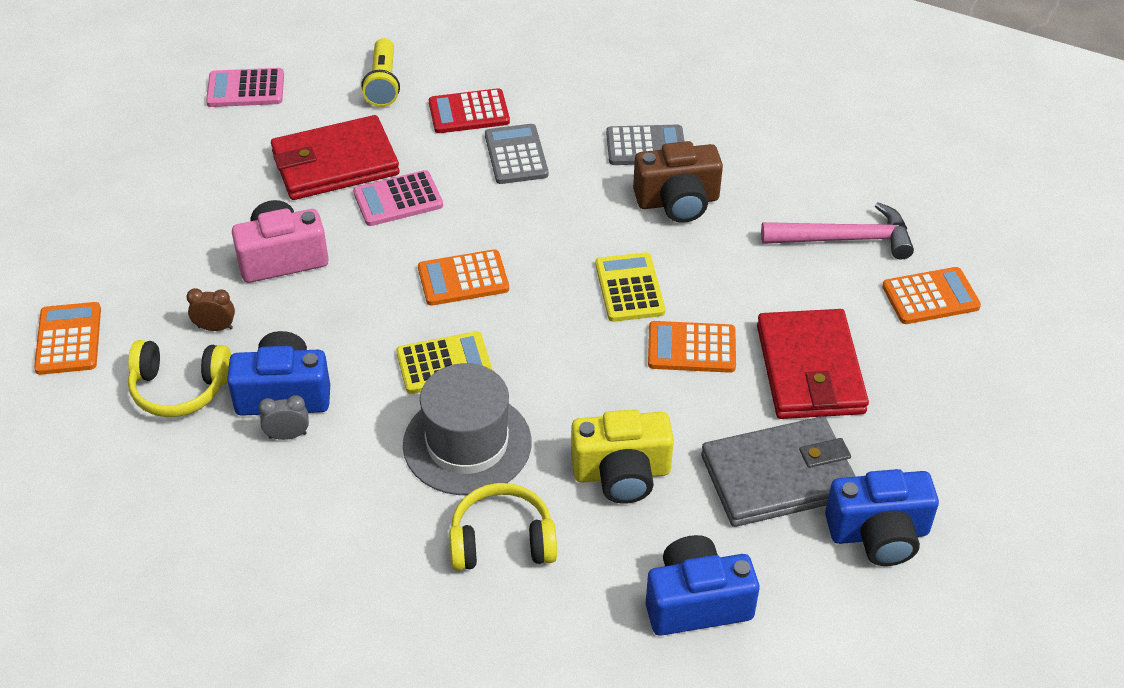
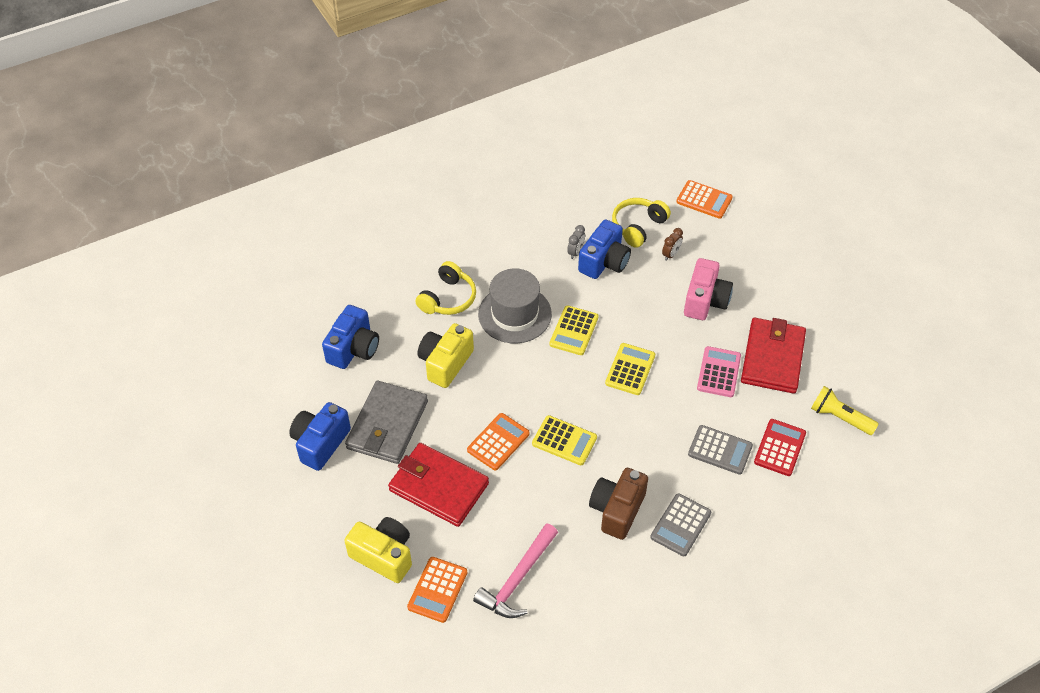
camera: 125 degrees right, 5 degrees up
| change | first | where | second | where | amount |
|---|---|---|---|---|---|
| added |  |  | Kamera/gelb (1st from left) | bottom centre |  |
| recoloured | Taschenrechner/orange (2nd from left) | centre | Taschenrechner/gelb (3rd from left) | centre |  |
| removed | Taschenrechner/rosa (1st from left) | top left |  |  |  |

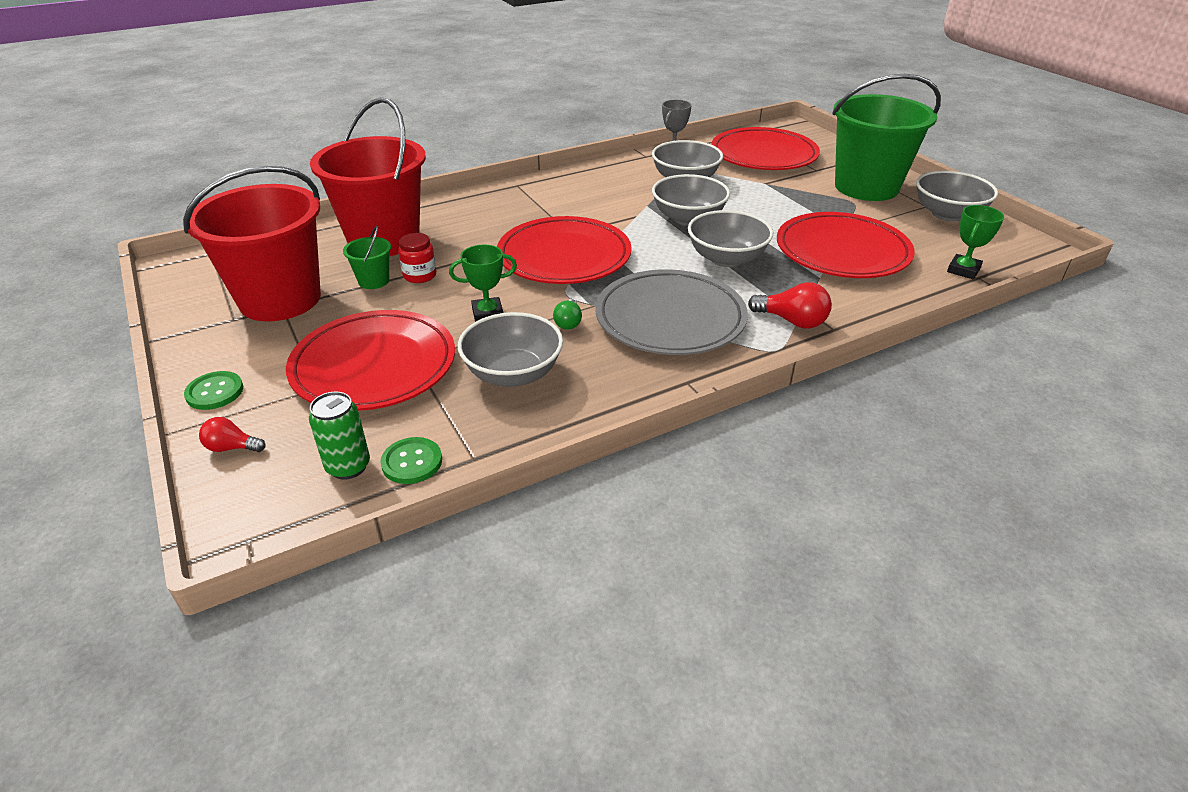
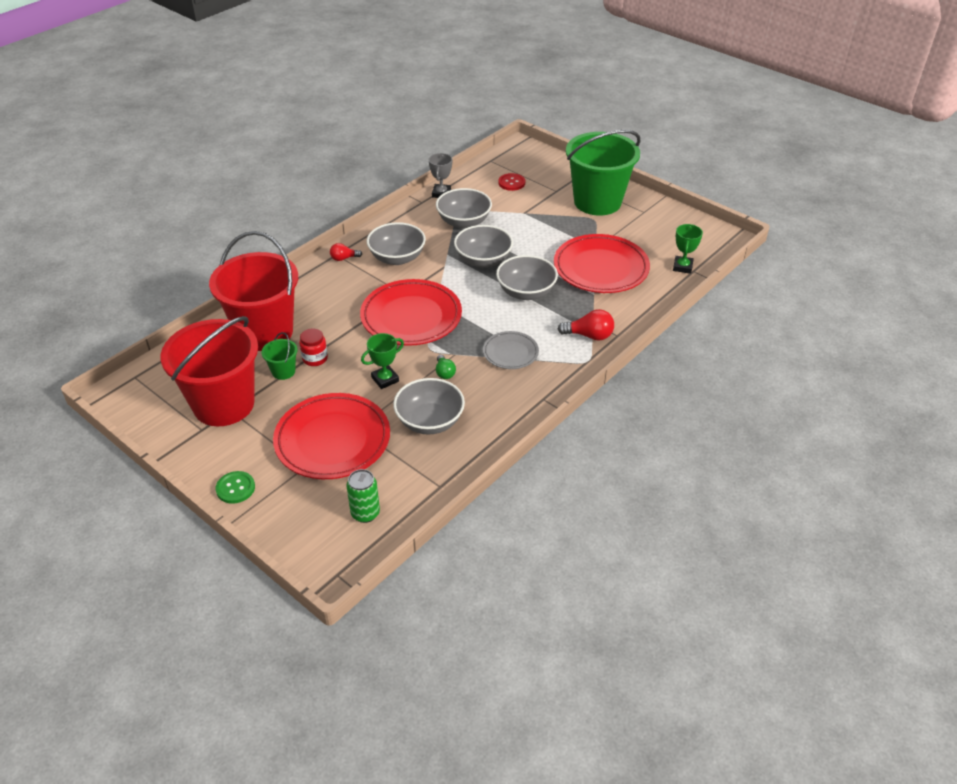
camera: 20 degrees left, 5 degrees up
| change | first | where | second | where | amount |
|---|---|---|---|---|---|
| moved | Glühbirne/rot (1st from left) | middle left |  | top centre |  |
| moved | Schüssel/grau (5th from left in the first image) | top right | Schüssel/grau (1st from left) | top centre |  |
| resized | Teller/grau | centre |  | centre | x0.53 |
| replaced | Teller/rot (3rd from left) | top centre | Knopf/rot | top centre |  |
| removed | Knopf/grün (2nd from left) | centre |  |  |  |

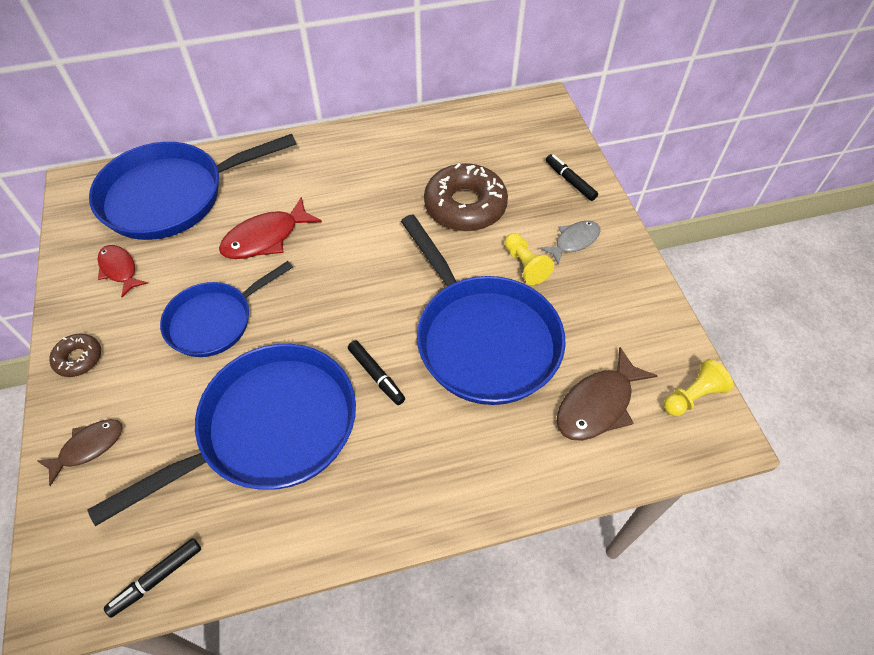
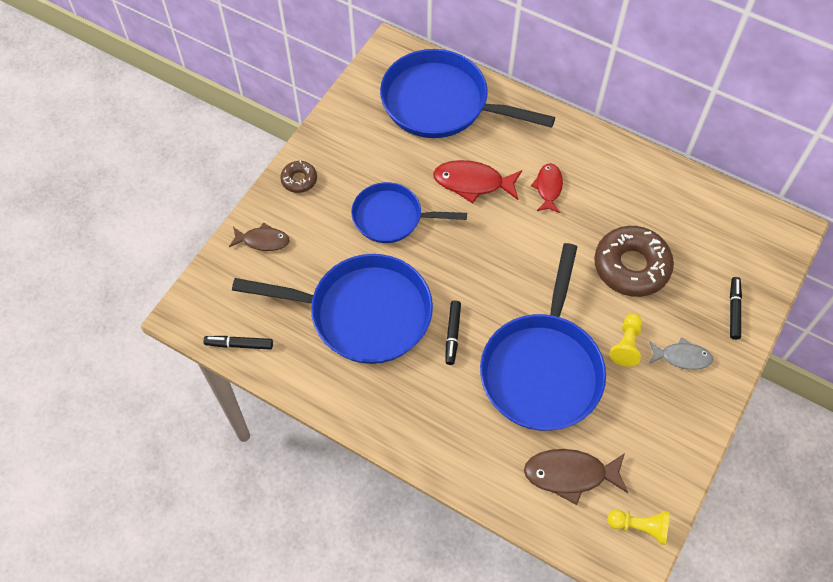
camera: 45 degrees right, 5 degrees up
| change | first | where | second | where | amount |
|---|---|---|---|---|---|
| moved | Fisch/rot (1st from left in the first image) | middle left | Fisch/rot (2nd from left) | top centre |  |

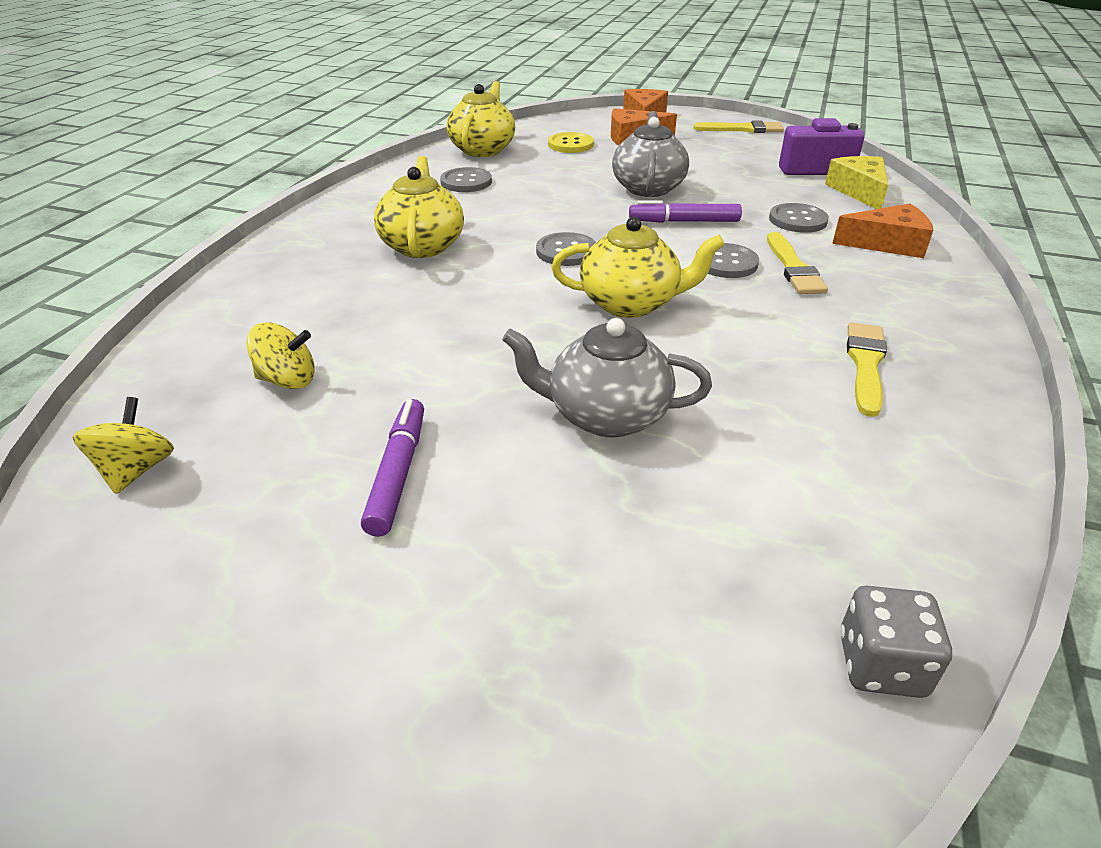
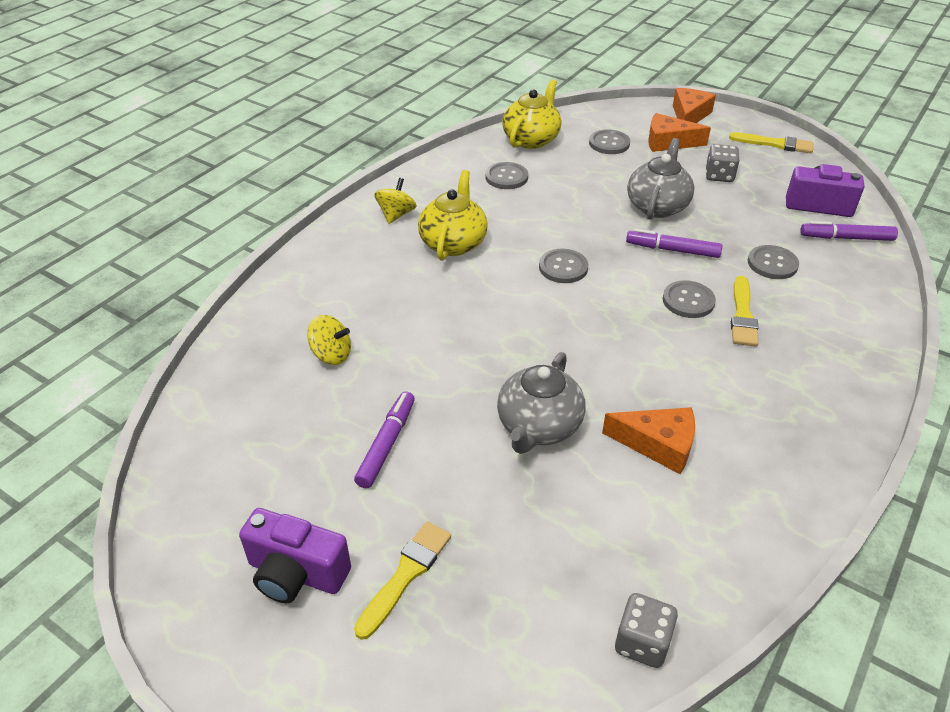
camera: 15 degrees right, 5 degrees up
| change | first | where | second | where | amount |
|---|---|---|---|---|---|
| added |  |  | Kamera/lila (1st from left) | bottom left |  |
| moved | Pinsel/gelb (3rd from left in the first image) | middle right | Pinsel/gelb (1st from left) | bottom centre |  |
| moved | Kreisel/gelb (1st from left in the first image) | middle left | Kreisel/gelb (2nd from left) | top centre |  |
| turned | Teekanne/grau (1st from left) | centre |  | centre | 90 degrees counterclockwise |
| recoloured | Knopf/gelb | top centre | Knopf/grau (3rd from left) | top centre |  |
| moved | Käse/orange (3rd from left in the first image) | top right | Käse/orange (1st from left) | middle right |  |
| added |  |  | Spielwürfel/grau (2nd from left) | top right |  |
| replaced | Käse/gelb | top right | Filzstift/lila (3rd from left) | top right |  |
| removed | Teekanne/gelb (3rd from left) | top centre |  |  |  |

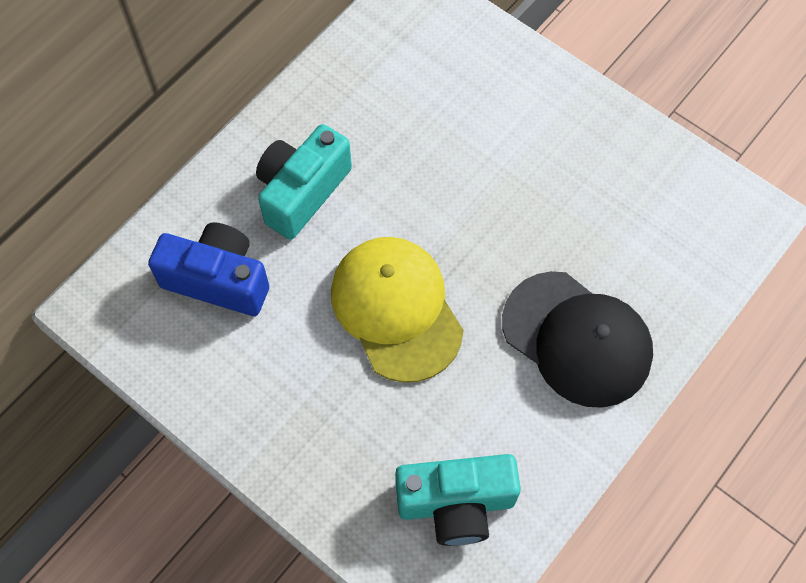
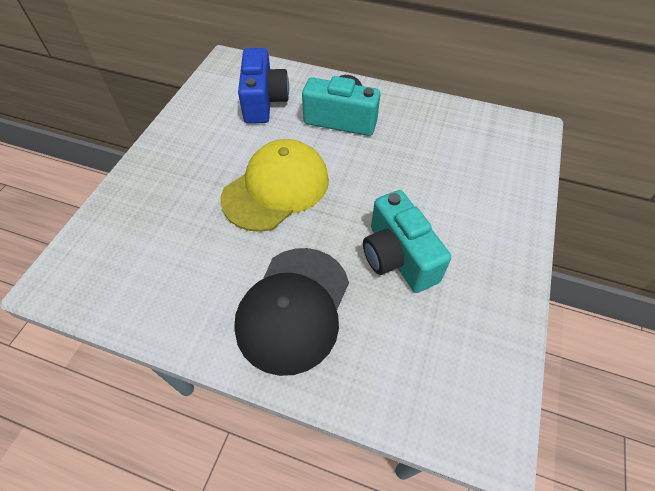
camera: 70 degrees right, 10 degrees down
| change | first | where | second | where | amount |
|---|---|---|---|---|---|
| moved | Kamera/türkis (2nd from left) | bottom centre |  | centre |  |

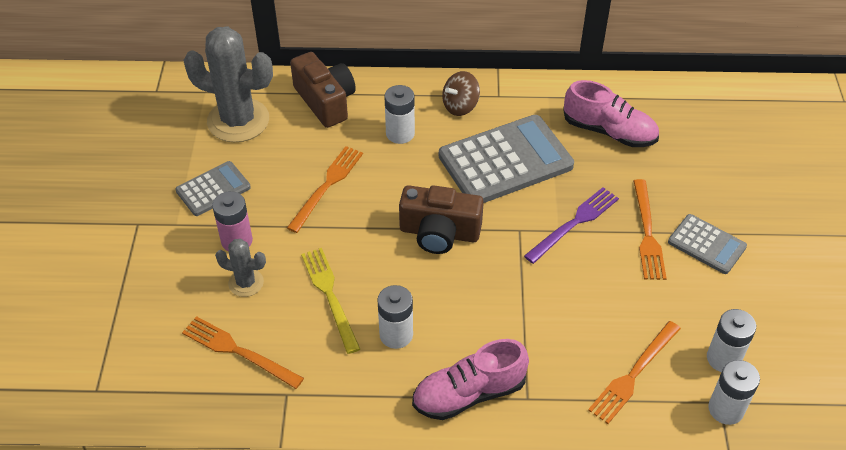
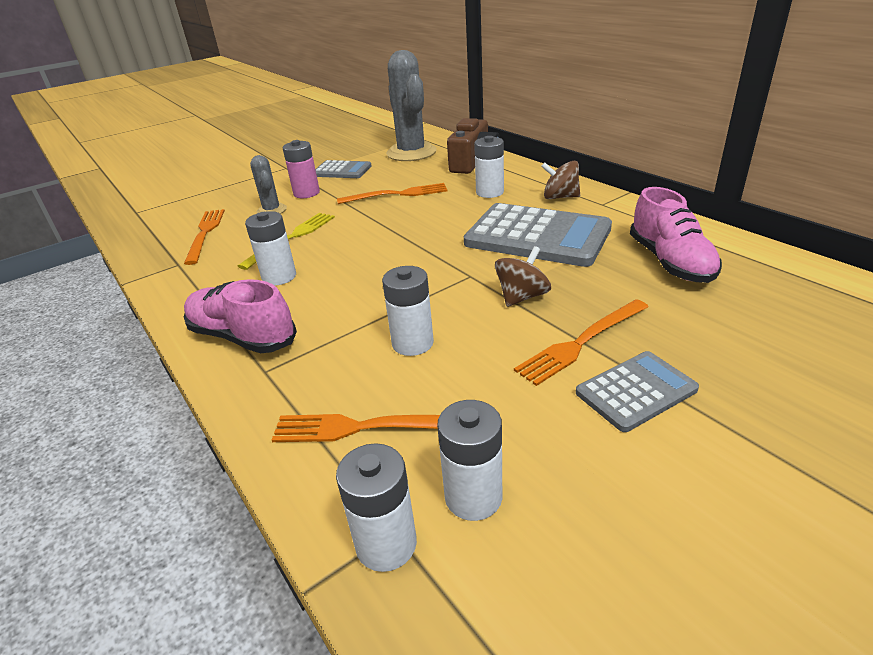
camera: 55 degrees right, 15 degrees down
| change | first | where | second | where | amount |
|---|---|---|---|---|---|
| added |  |  | Batterie/weiß (3rd from left) | centre |  |
| replaced | Gabel/lila | middle right | Kreisel/braun (1st from left) | centre |  |
| turned | Taschenrechner/grau (3rd from left) | middle right |  | middle right | 120 degrees counterclockwise |
| removed | Kamera/braun (2nd from left) | centre |  |  |  |

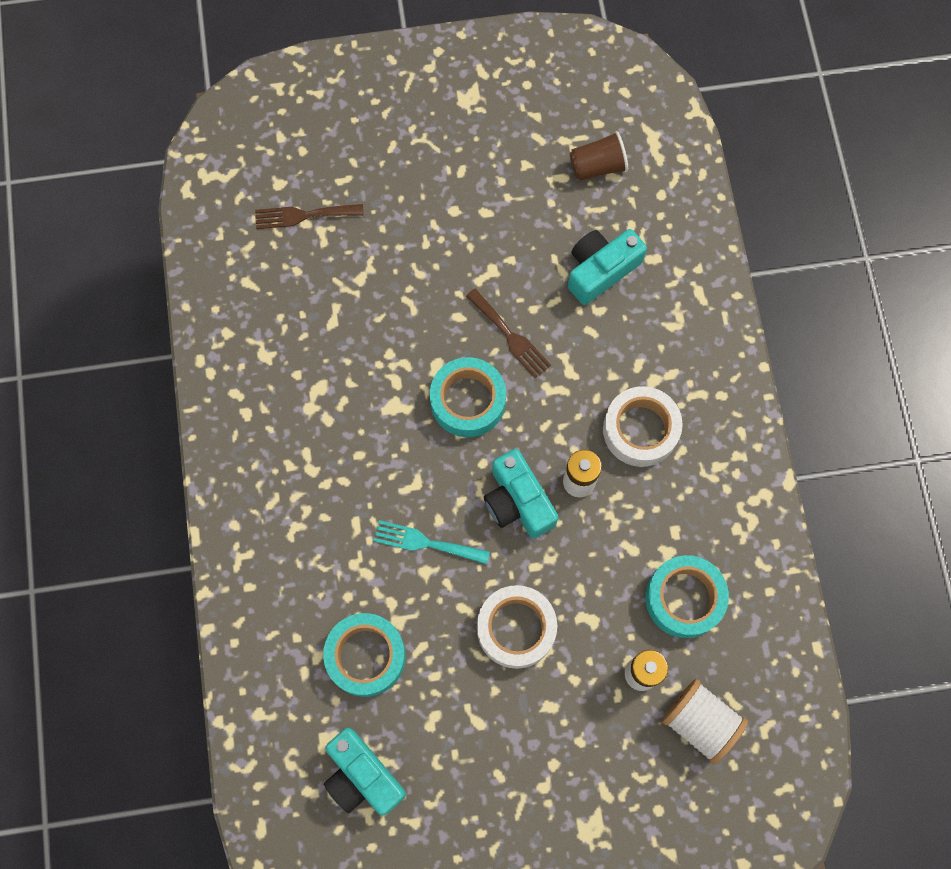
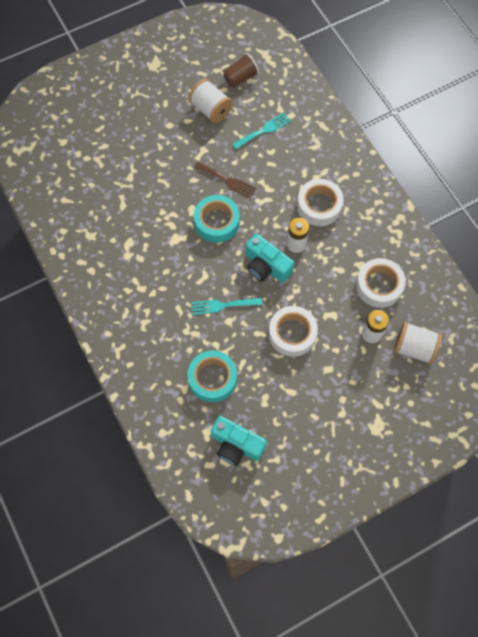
camera: 20 degrees left, 5 degrees down
| change | first | where | second | where | amount |
|---|---|---|---|---|---|
| added |  |  | Garnrolle/weiß (1st from left) | top centre |  |
| replaced | Kamera/türkis (3rd from left) | top centre | Gabel/türkis (2nd from left) | top centre |  |
| recoloured | Klebeband/türkis (3rd from left) | bottom right | Klebeband/weiß (3rd from left) | middle right |  |
| removed | Gabel/braun (1st from left) | top left |  |  |  |

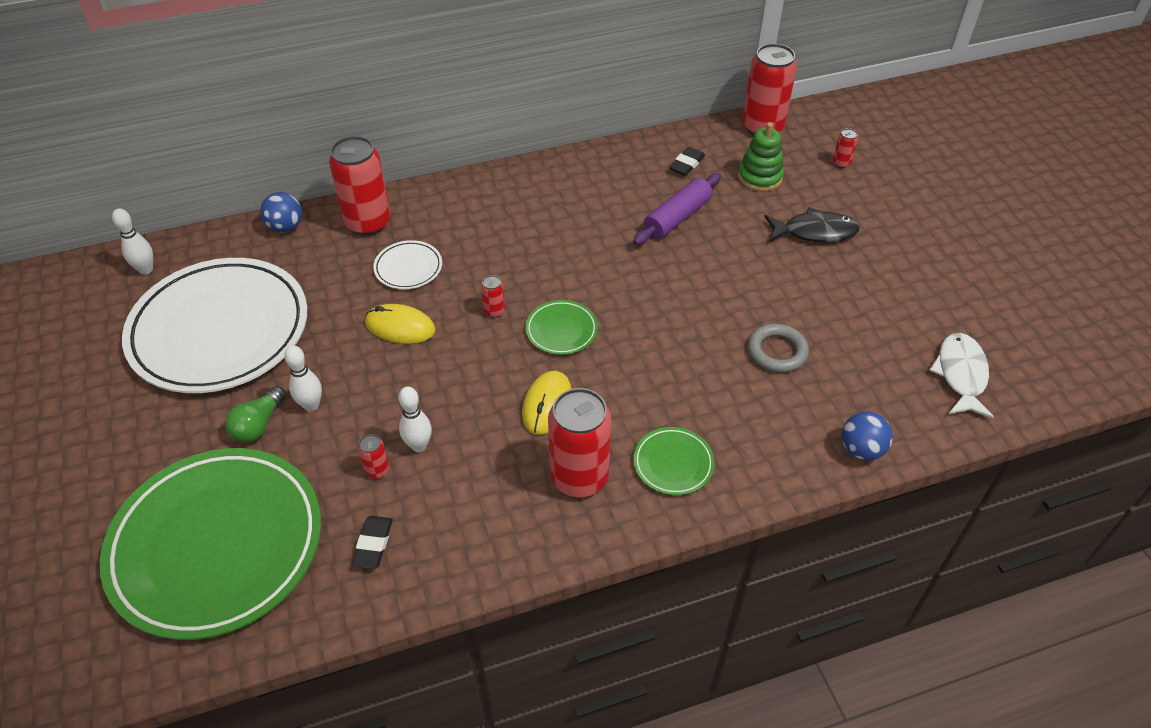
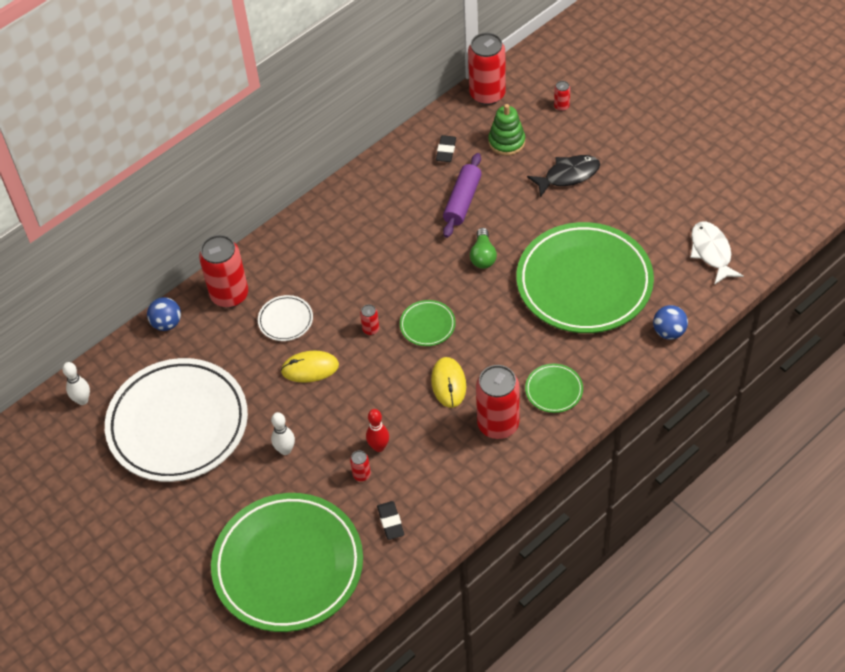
camera: 20 degrees left, 5 degrees up
| change | first | where | second | where | amount |
|---|---|---|---|---|---|
| recoloured | Bowlingkegel/weiß (3rd from left) | centre | Bowlingkegel/rot | centre |  |
| moved | Glühbirne/grün | middle left |  | centre |  |
| replaced | Ring/grau | middle right | Teller/grün (4th from left) | middle right |  |

